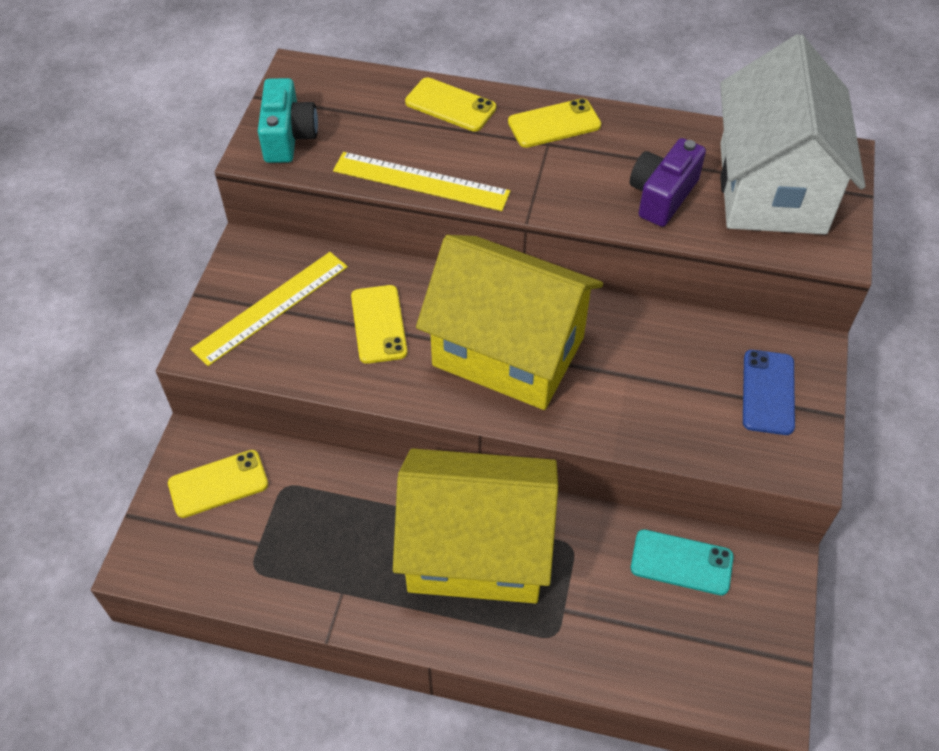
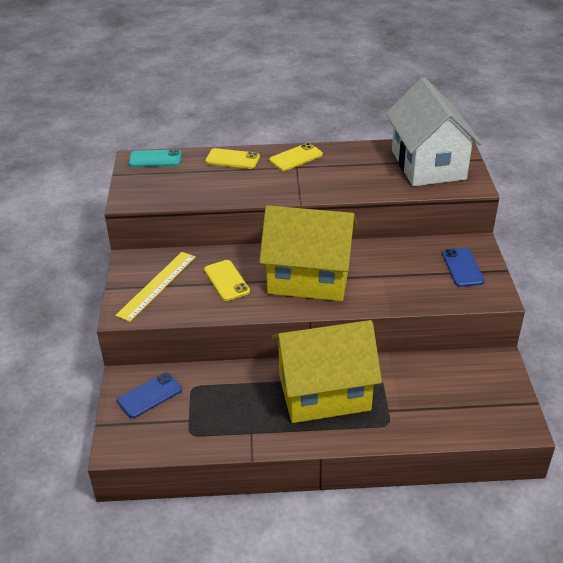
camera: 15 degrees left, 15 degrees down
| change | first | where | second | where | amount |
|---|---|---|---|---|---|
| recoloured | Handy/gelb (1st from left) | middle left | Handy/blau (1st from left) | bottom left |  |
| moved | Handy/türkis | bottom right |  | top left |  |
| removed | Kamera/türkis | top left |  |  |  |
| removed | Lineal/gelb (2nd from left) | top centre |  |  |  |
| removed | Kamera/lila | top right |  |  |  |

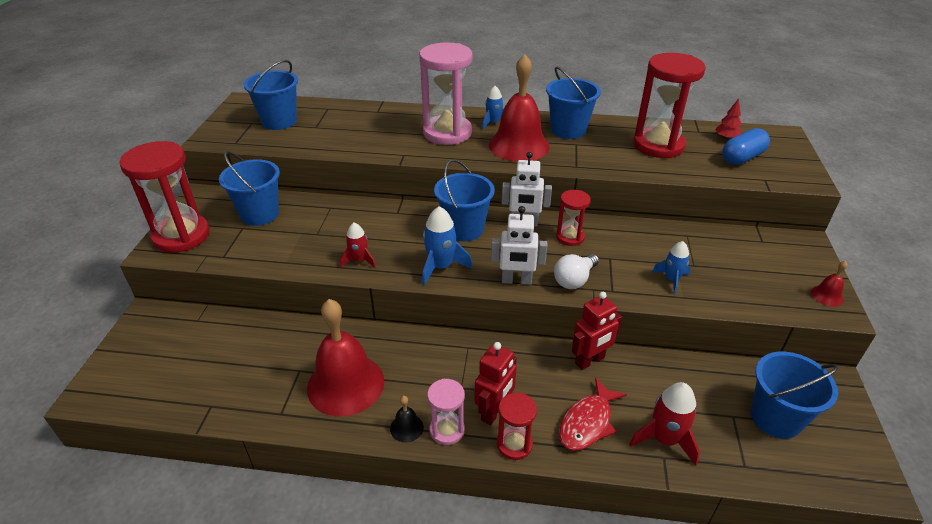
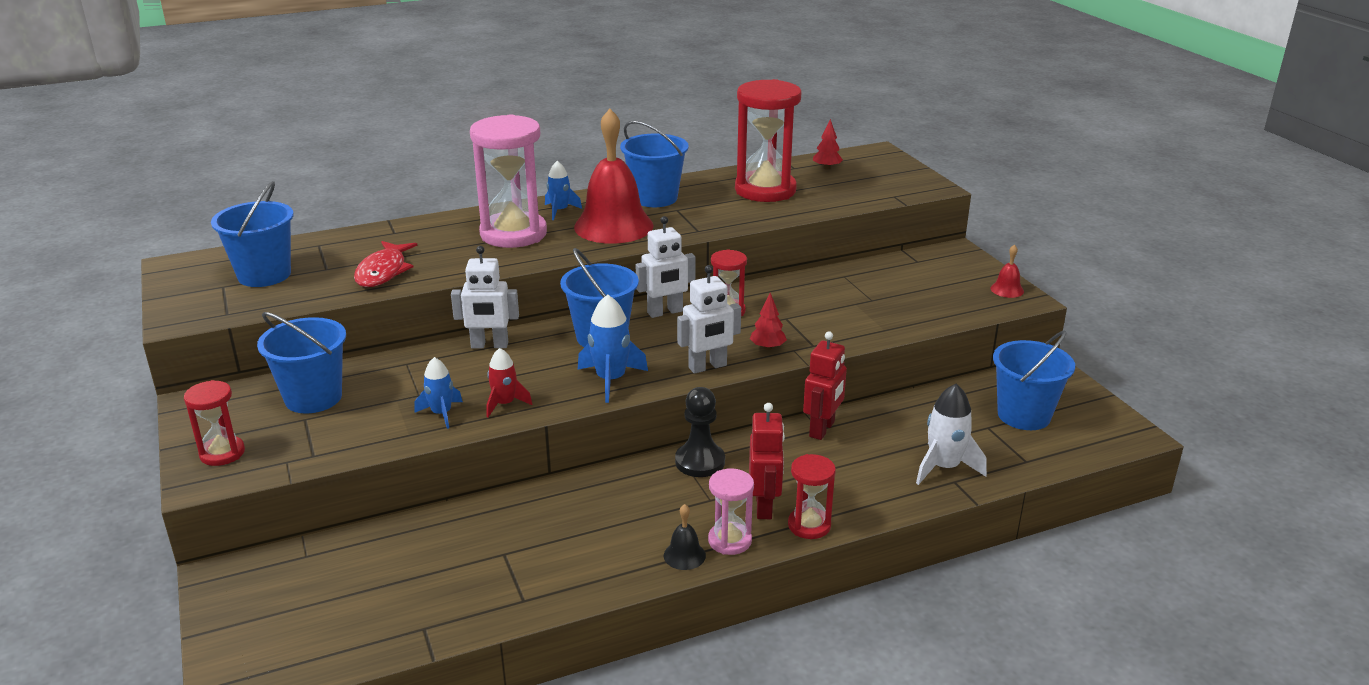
camera: 30 degrees left, 10 degrees down
| change | first | where | second | where | amount |
|---|---|---|---|---|---|
| resized | Sanduhr/rot (1st from left) | middle left |  | middle left | x0.52 |
| moved | Fisch/rot | bottom centre |  | middle left |  |
| moved | Rakete/blau (3rd from left in the first image) | middle right | Rakete/blau (1st from left) | middle left |  |
| added |  |  | Roboter/weiß (1st from left) | centre |  |
| added |  |  | Bauer/schwarz | centre |  |
| replaced | Glühbirne/weiß | centre | Baum/rot (1st from left) | centre |  |
| recoloured | Rakete/rot (2nd from left) | bottom right | Rakete/weiß | middle right |  |
| removed | Glocke/rot (1st from left) | bottom centre |  |  |  |
| removed | Kapsel/blau | top right |  |  |  |

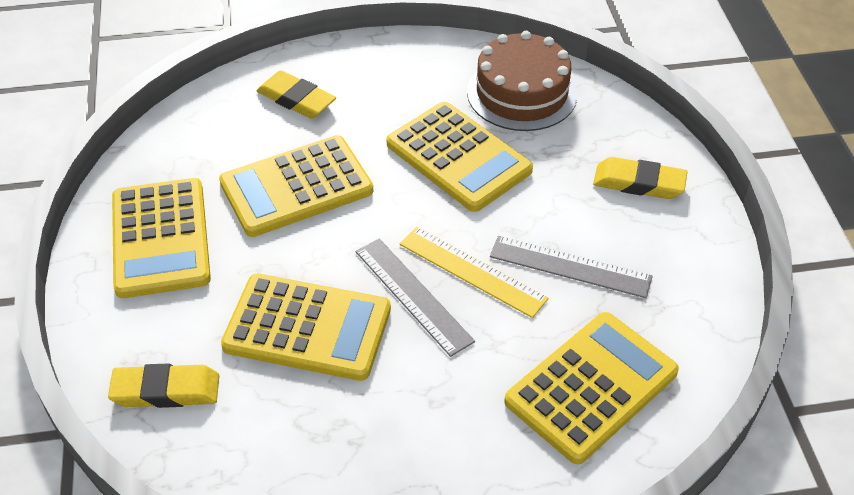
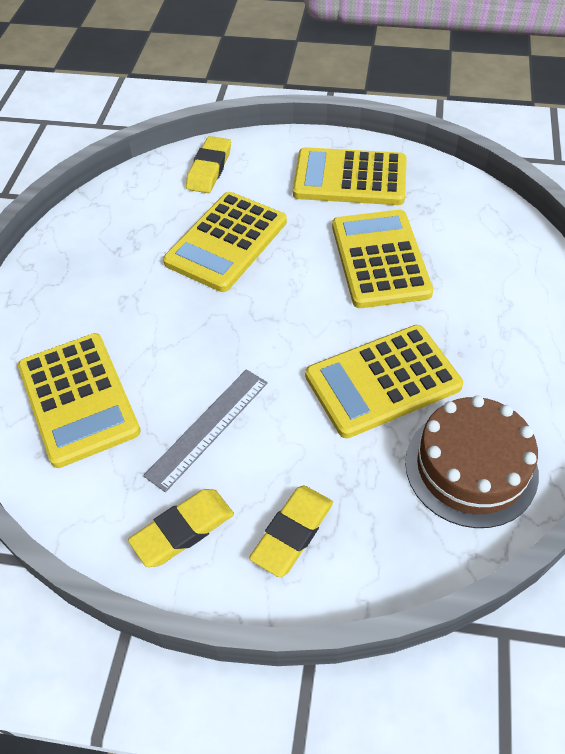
camera: 110 degrees right, 5 degrees up
| change | first | where | second | where | amount |
|---|---|---|---|---|---|
| moved | Radiergummi/gelb (2nd from left in the first image) | top centre | Radiergummi/gelb (1st from left) | bottom left |  |
| removed | Lineal/grau (1st from left) | centre |  |  |  |
| removed | Lineal/gelb | centre |  |  |  |

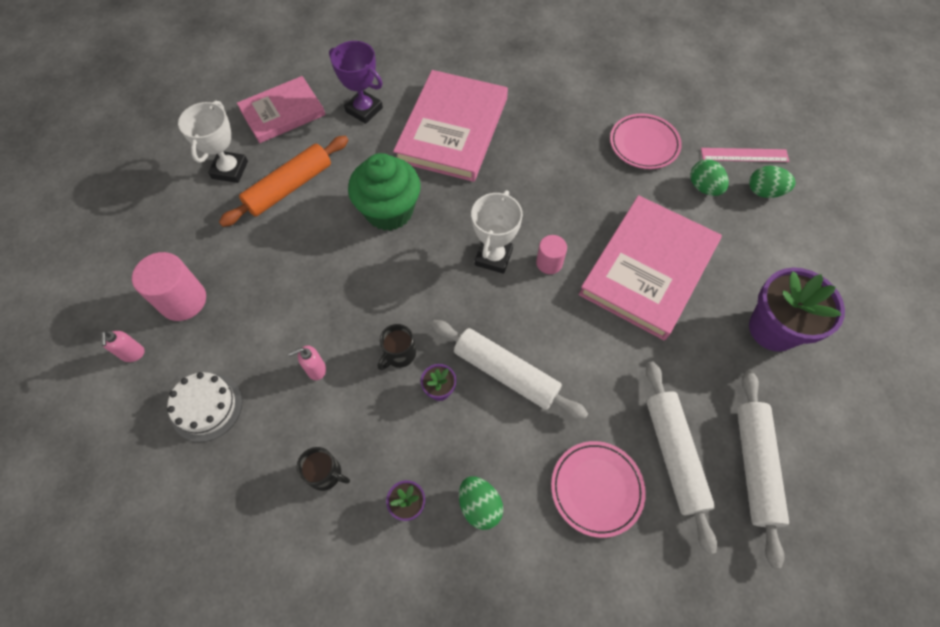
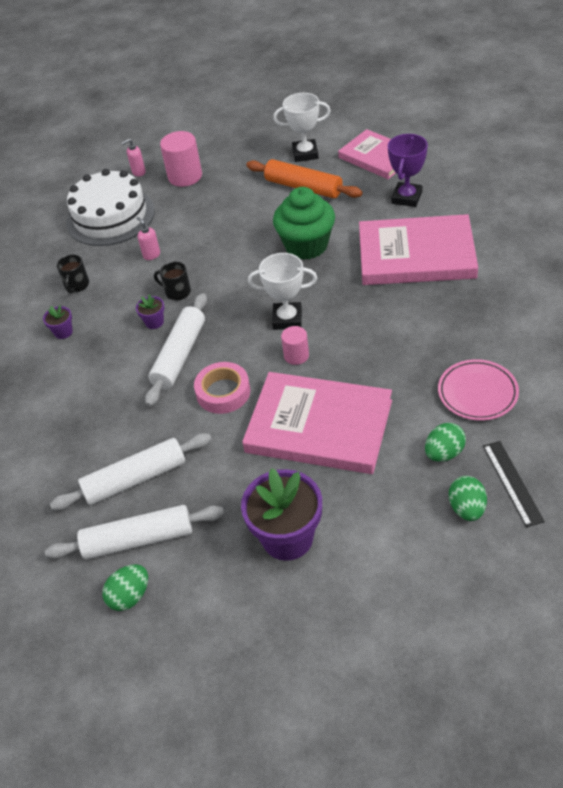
camera: 80 degrees right, 15 degrees down
| change | first | where | second | where | amount |
|---|---|---|---|---|---|
| resized | Kuchen/weiß | middle left |  | top left | x1.78 |
| moved | Ei/grün (1st from left) | bottom centre |  | bottom left |  |
| added |  |  | Klebeband/rosa | centre |  |
| recoloured | Lineal/rosa | top right | Lineal/schwarz | middle right |  |
| removed | Teller/rosa (1st from left) | bottom centre |  |  |  |

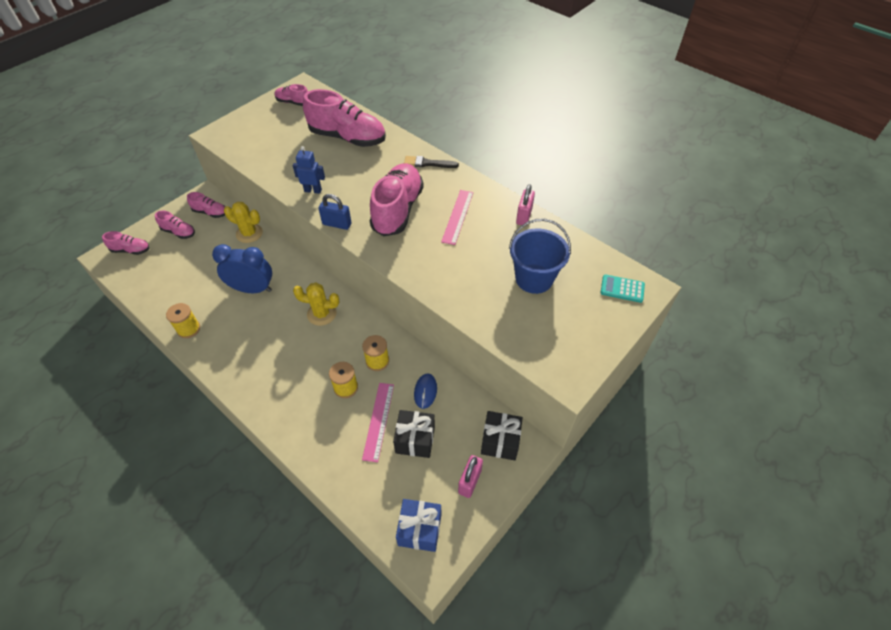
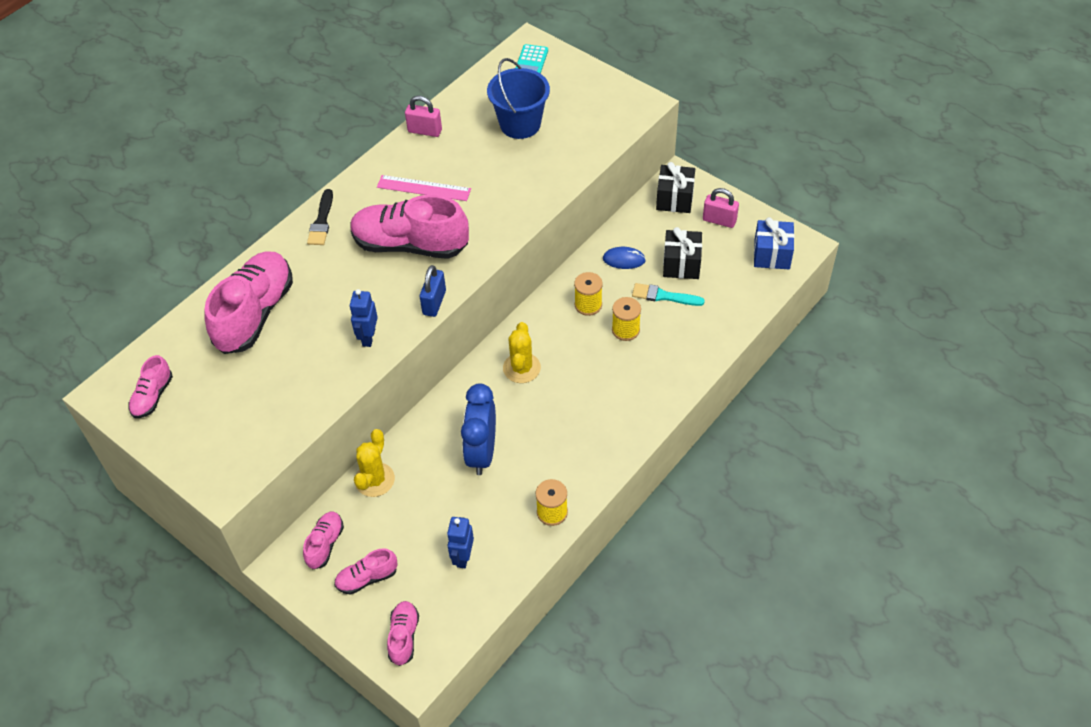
camera: 90 degrees left, 0 degrees up
| change | first | where | second | where | amount |
|---|---|---|---|---|---|
| turned | Schuh/rosa (2nd from left in the first image) | middle left | Schuh/rosa (4th from left) | bottom centre | 135 degrees counterclockwise |
| added |  |  | Roboter/blau (2nd from left) | bottom centre |  |
| replaced | Lineal/rosa (1st from left) | bottom centre | Pinsel/türkis | centre |  |

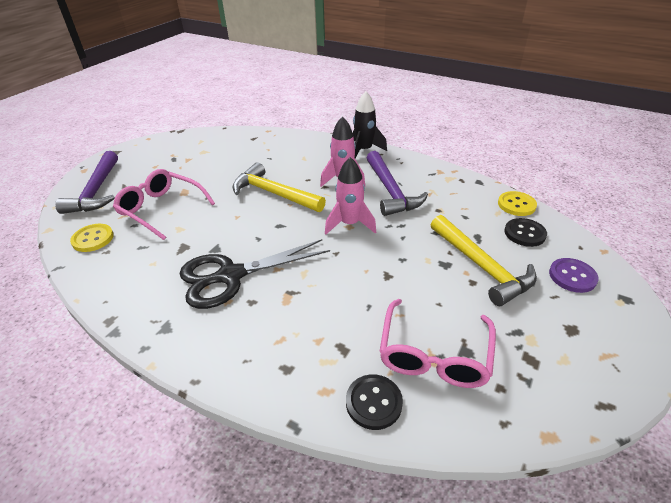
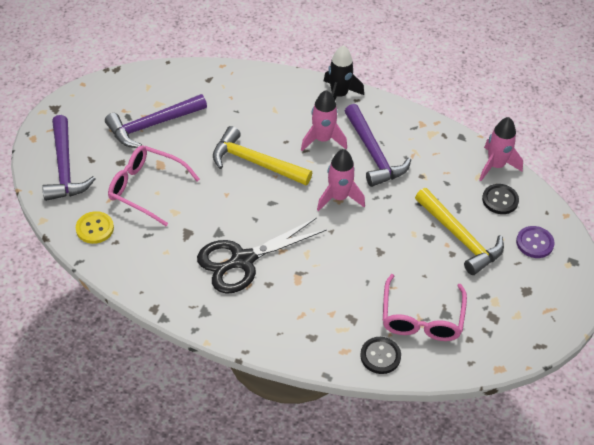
camera: 10 degrees left, 10 degrees up
| change | first | where | second | where | amount |
|---|---|---|---|---|---|
| added |  |  | Hammer/lila (2nd from left) | top left |  |
| replaced | Knopf/gelb (2nd from left) | middle right | Rakete/rosa (3rd from left) | middle right |  |

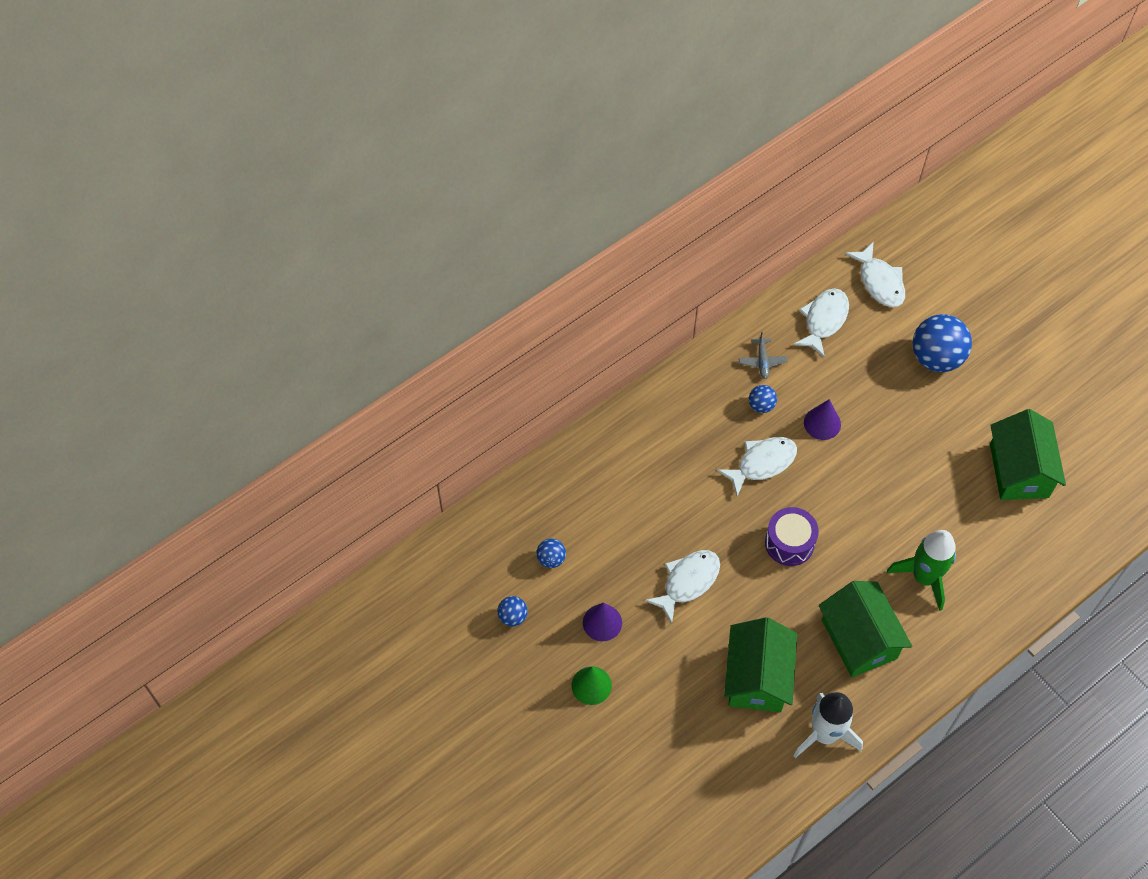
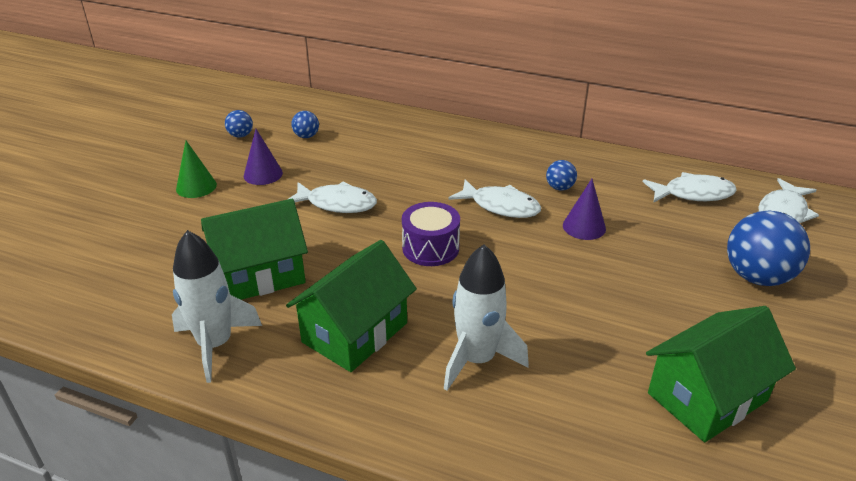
camera: 60 degrees right, 25 degrees down
| change | first | where | second | where | amount |
|---|---|---|---|---|---|
| recoloured | Rakete/grün | middle right | Rakete/weiß (2nd from left) | centre |  |
| removed | Flugzeug/grau | centre |  |  |  |

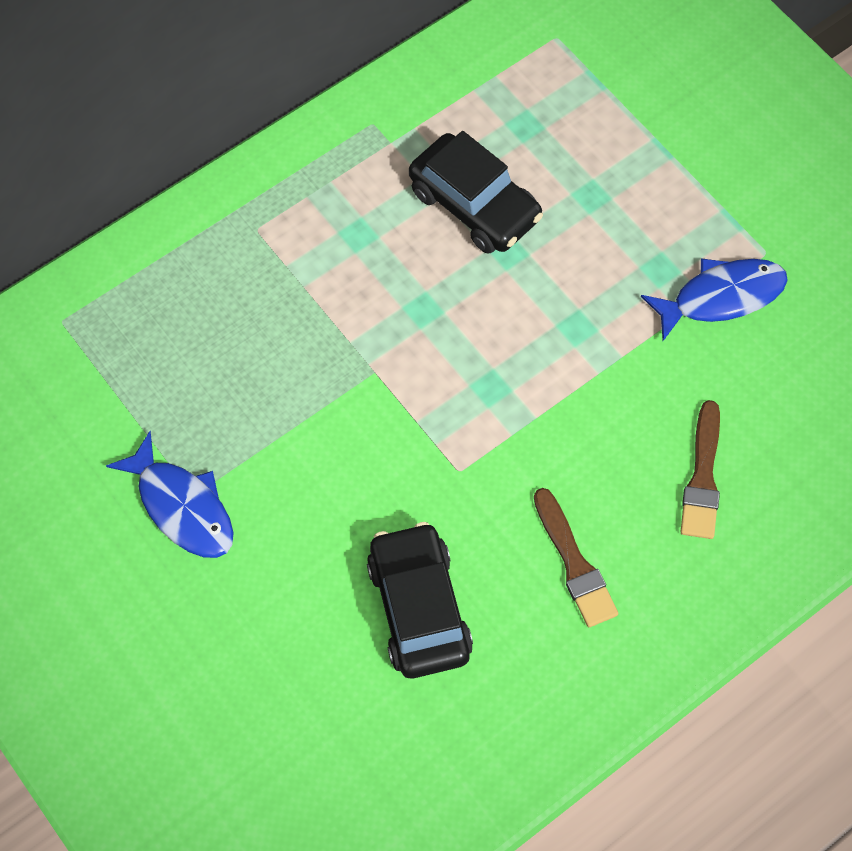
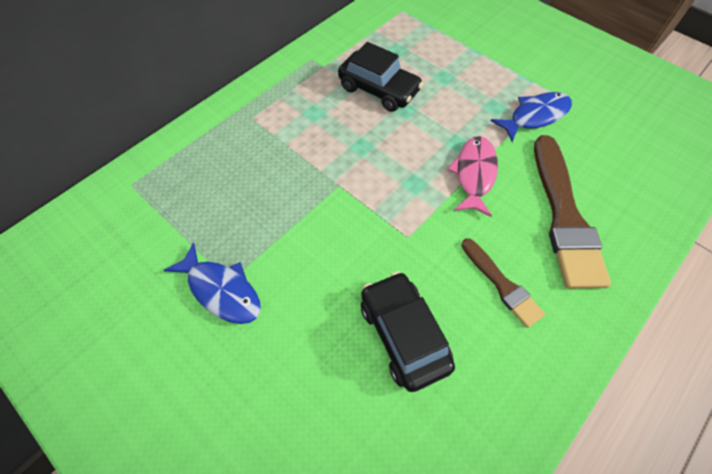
camera: 10 degrees left, 5 degrees down
| change | first | where | second | where | amount |
|---|---|---|---|---|---|
| added |  |  | Fisch/rosa | centre |  |
| resized | Pinsel/braun (2nd from left) | middle right |  | middle right | x1.84 |

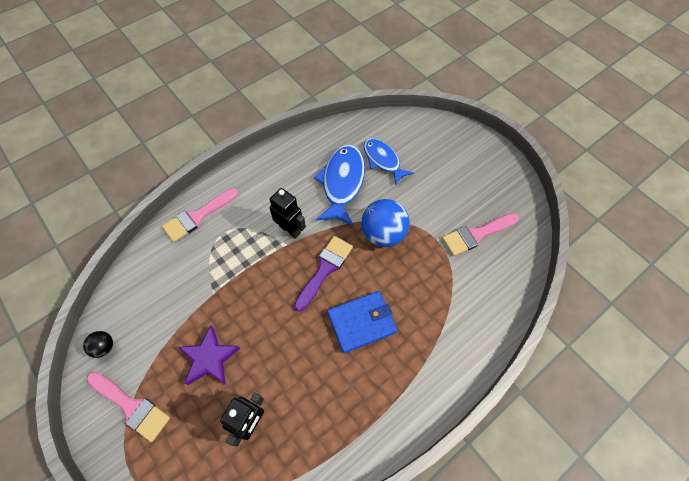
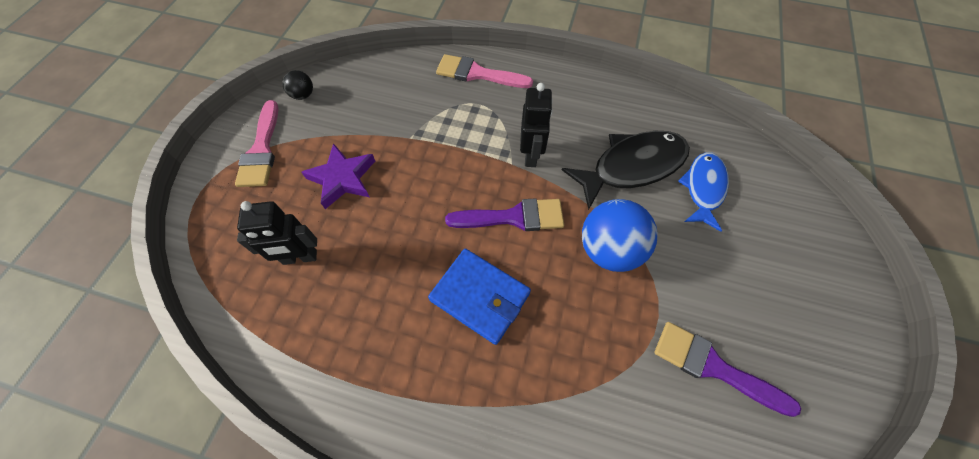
camera: 55 degrees right, 0 degrees up
| change | first | where | second | where | amount |
|---|---|---|---|---|---|
| recoloured | Fisch/blau (1st from left) | centre | Fisch/schwarz | centre |  |
| recoloured | Pinsel/rosa (3rd from left) | middle right | Pinsel/lila (2nd from left) | bottom right |  |

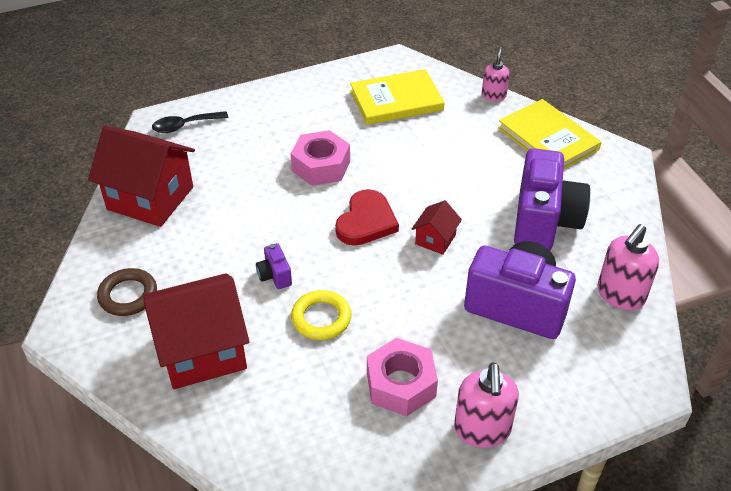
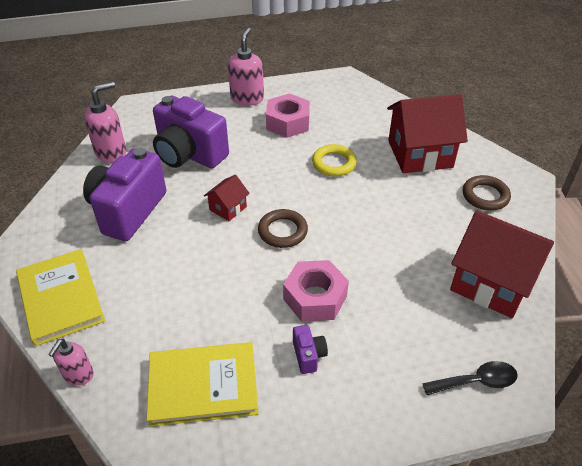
camera: 170 degrees left, 0 degrees up
| change | first | where | second | where | amount |
|---|---|---|---|---|---|
| replaced | Herz/rot | centre | Ring/braun (1st from left) | centre |  |
| moved | Kamera/lila (1st from left in the first image) | centre | Kamera/lila (3rd from left) | bottom centre |  |

